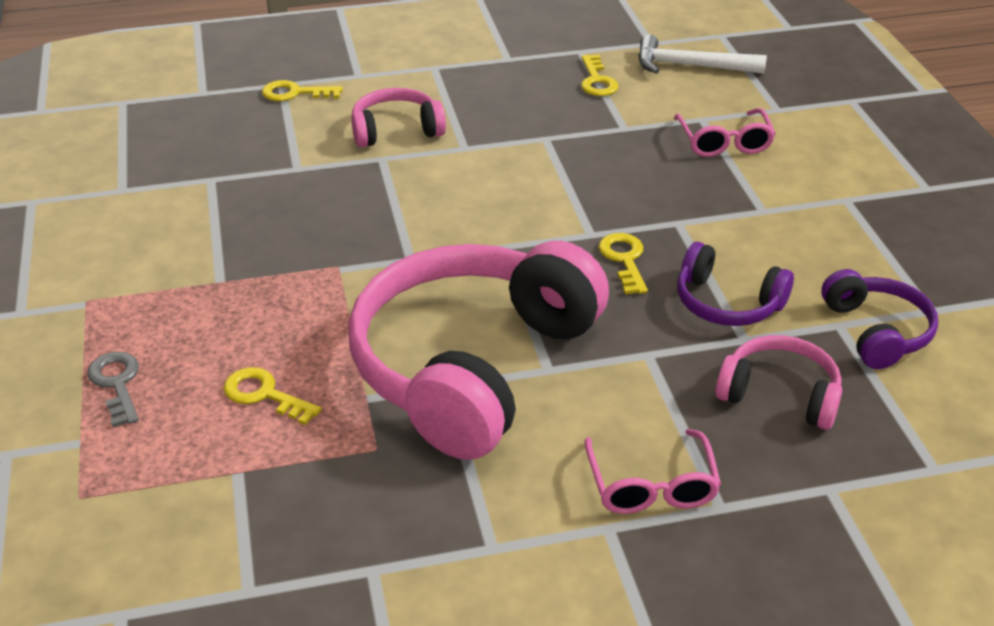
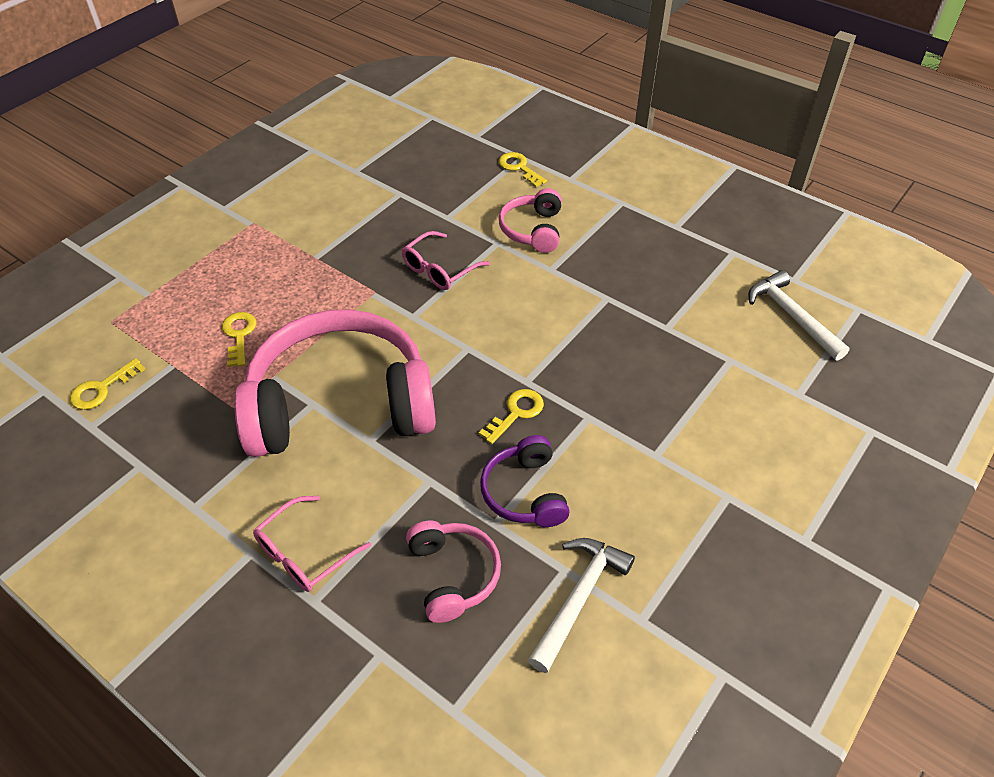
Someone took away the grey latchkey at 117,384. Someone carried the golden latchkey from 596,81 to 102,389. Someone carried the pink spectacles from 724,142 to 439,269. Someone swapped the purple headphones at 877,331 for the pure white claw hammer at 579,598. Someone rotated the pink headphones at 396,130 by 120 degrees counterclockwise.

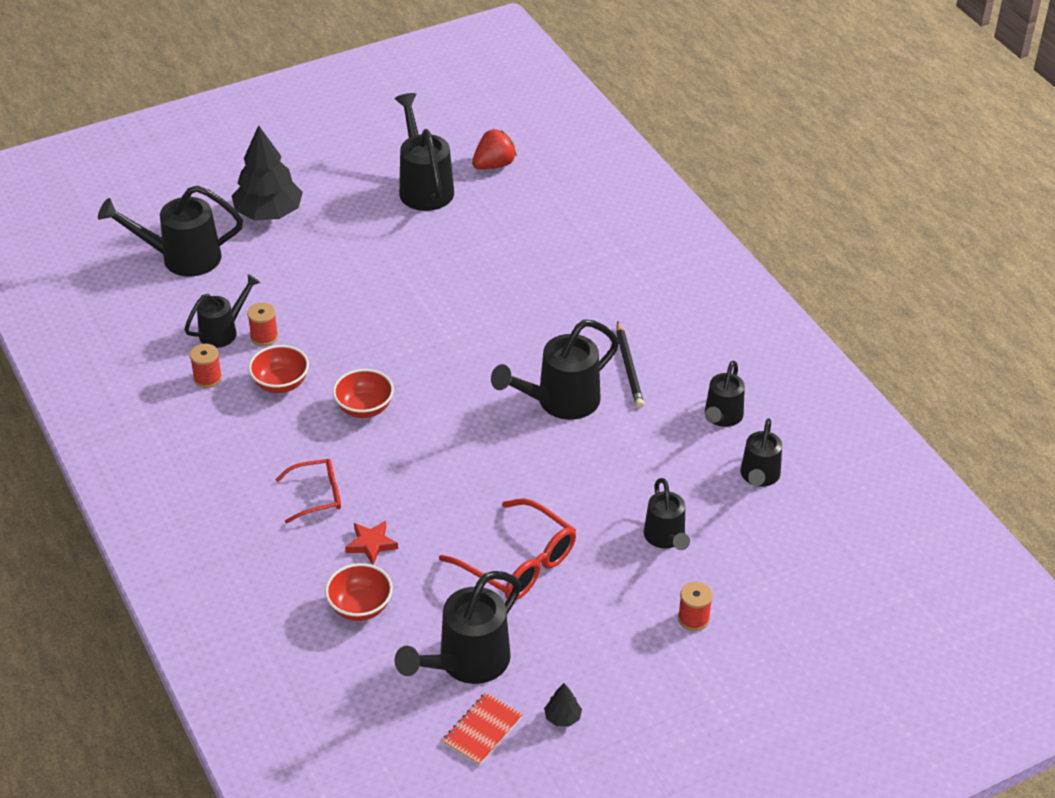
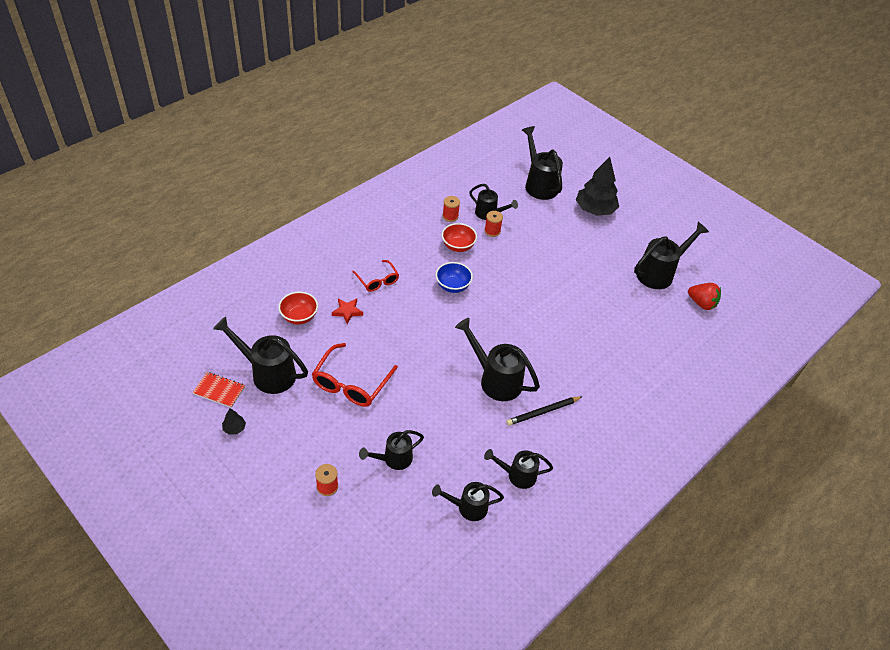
Someone repainted the scarlet serving bowl at 364,408, which became the cobalt serving bowl at 453,286.

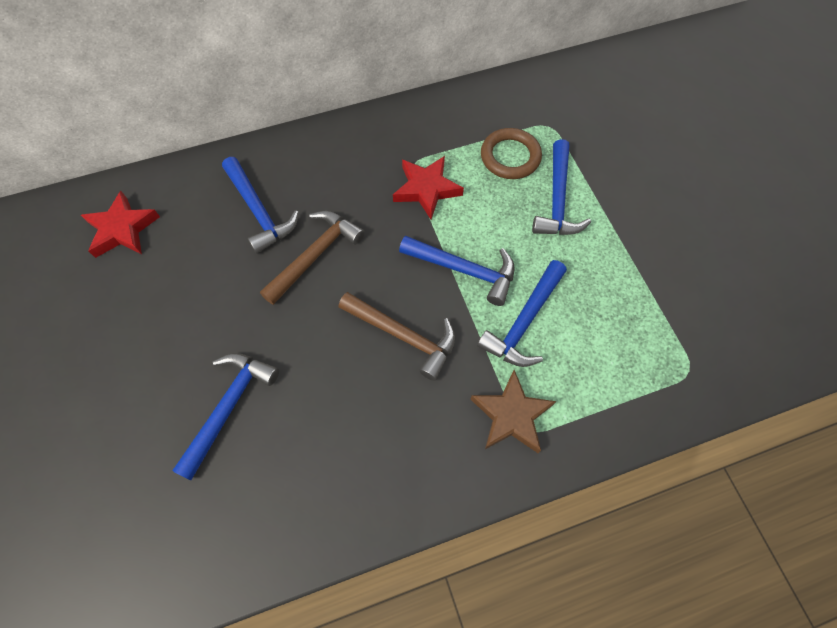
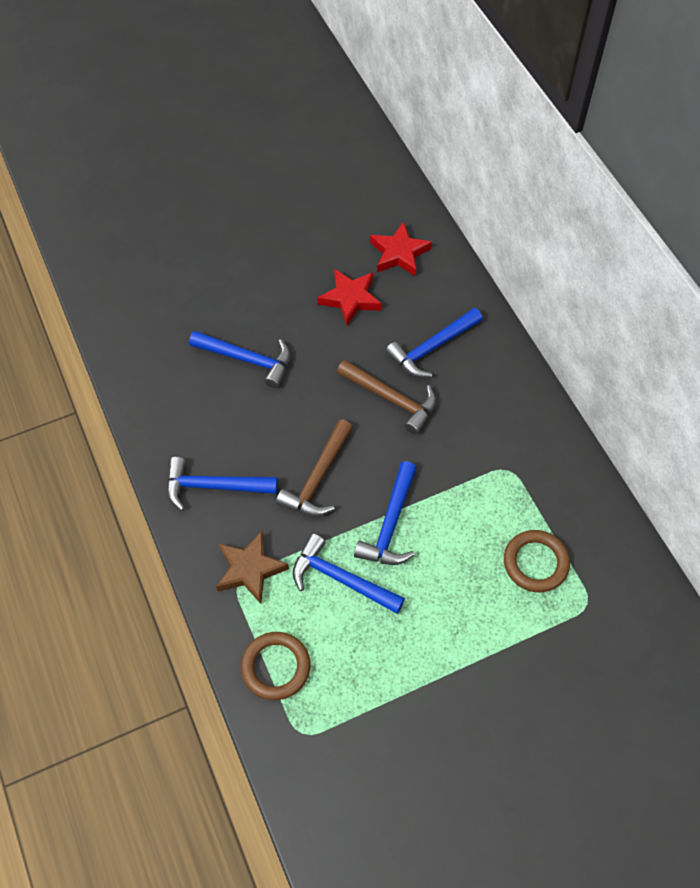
Someone put down the russet ring at 276,667. Someone carried the scarlet star shape from 426,189 to 350,299. Someone carried the cobalt claw hammer from 557,200 to 213,486.

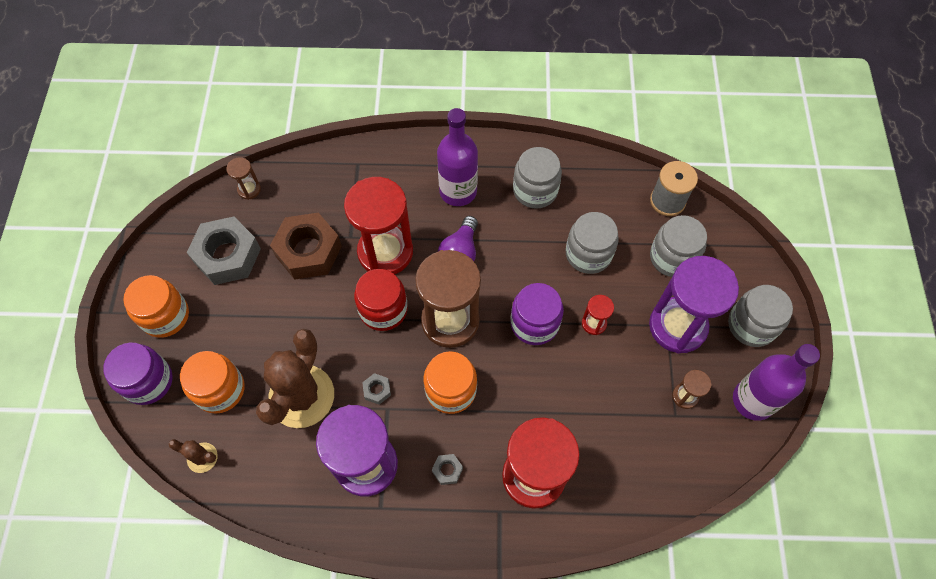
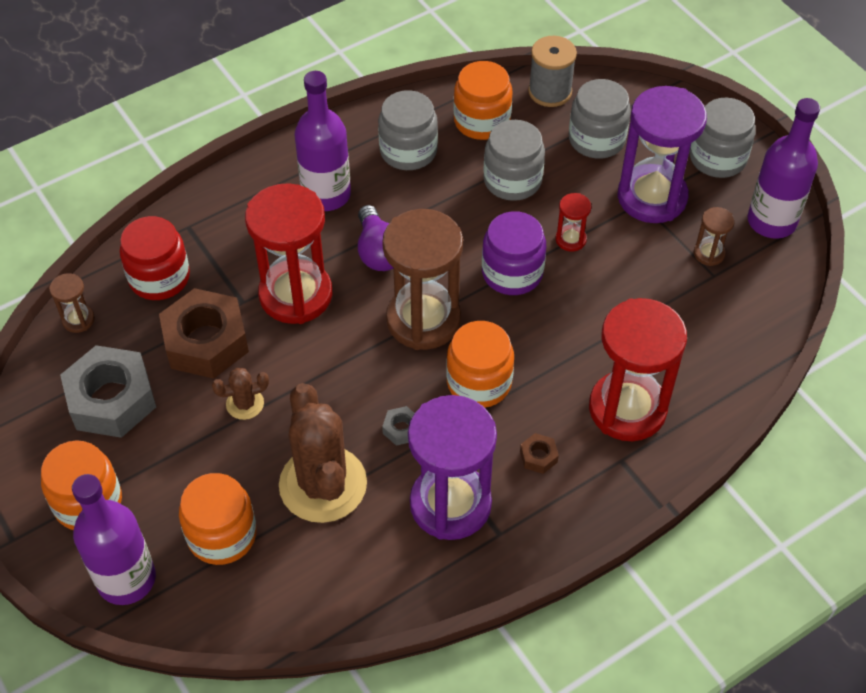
Someone put down the orange-coloured jam jar at 482,121. Someone carried the russet cactus from 202,457 to 245,404. Someone carried the scarlet jam jar from 383,309 to 159,278. Someone swapped the purple jam jar at 148,381 for the purple bottle at 126,579. Someone repainted the grey nut at 447,470, which became the russet nut at 538,456.

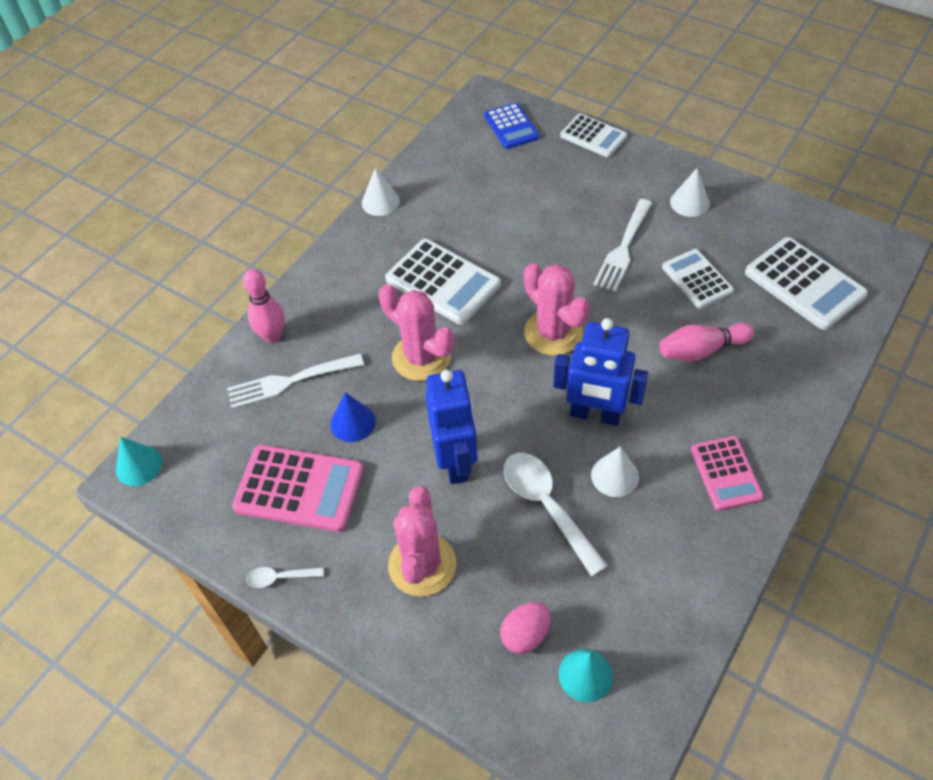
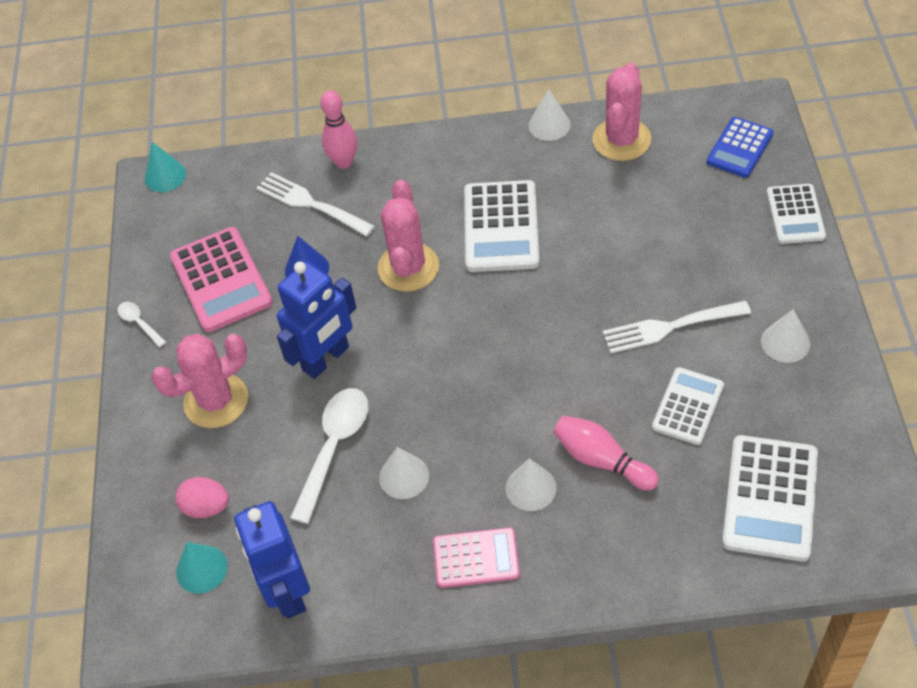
Someone put down the pure white solid cone at 531,488. Someone carried the pink cactus from 553,333 to 621,140. Someone carried the cobalt robot from 595,415 to 287,591. Someone rotated the pink pocket calculator at 726,473 by 135 degrees counterclockwise.

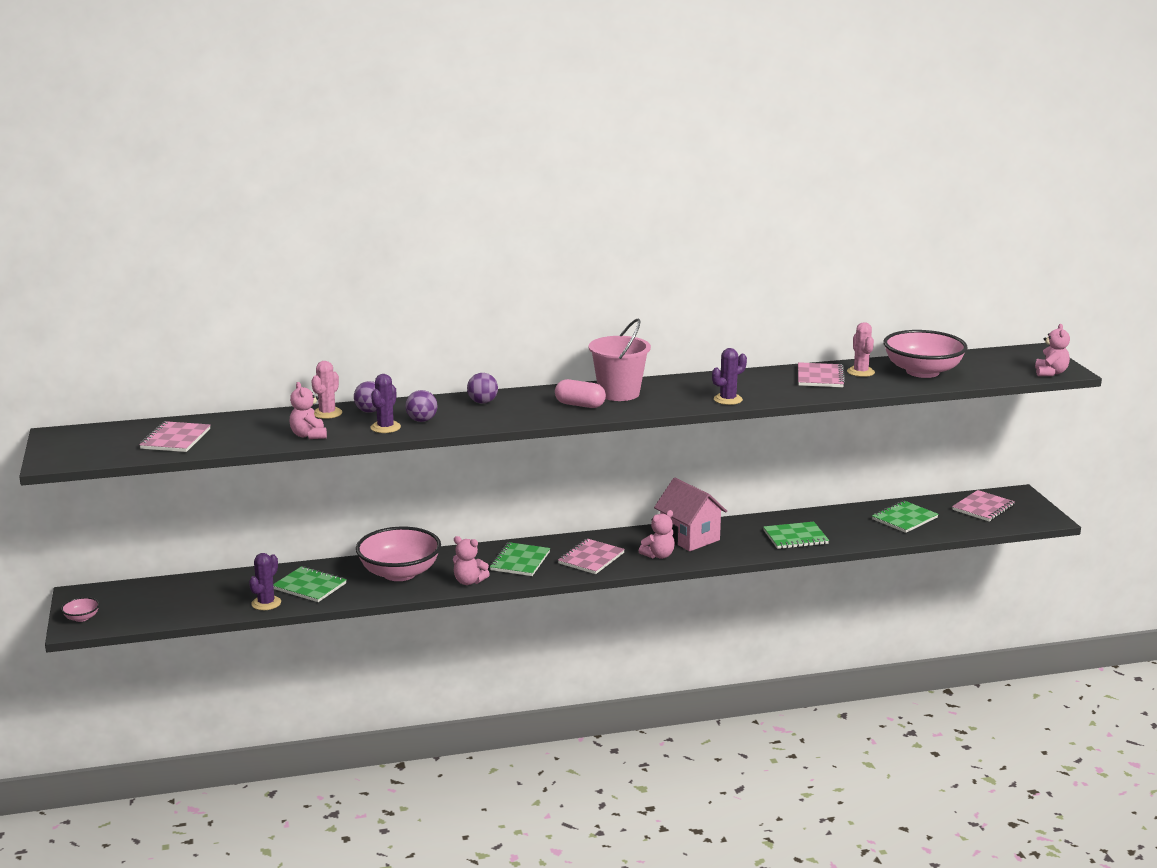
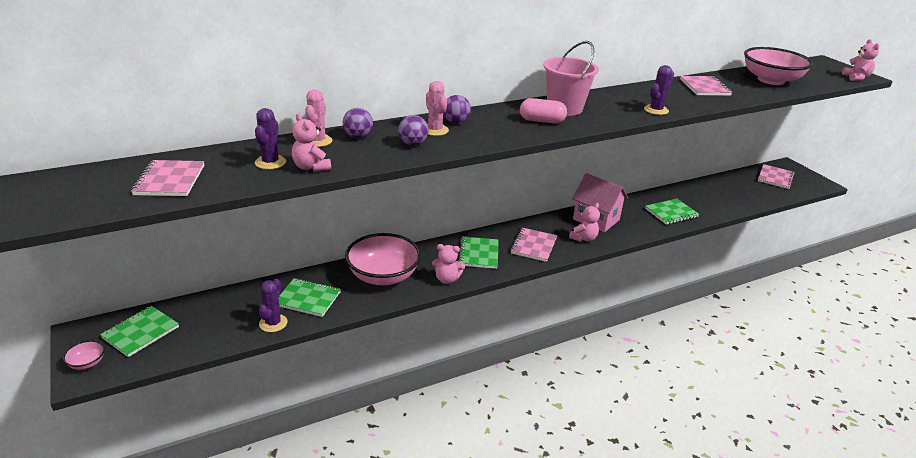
Someone carried the purple cactus from 385,427 to 270,162. Someone carried the pink cactus from 860,372 to 435,130. Someone carried the leaf-green exercise book from 904,518 to 140,332.

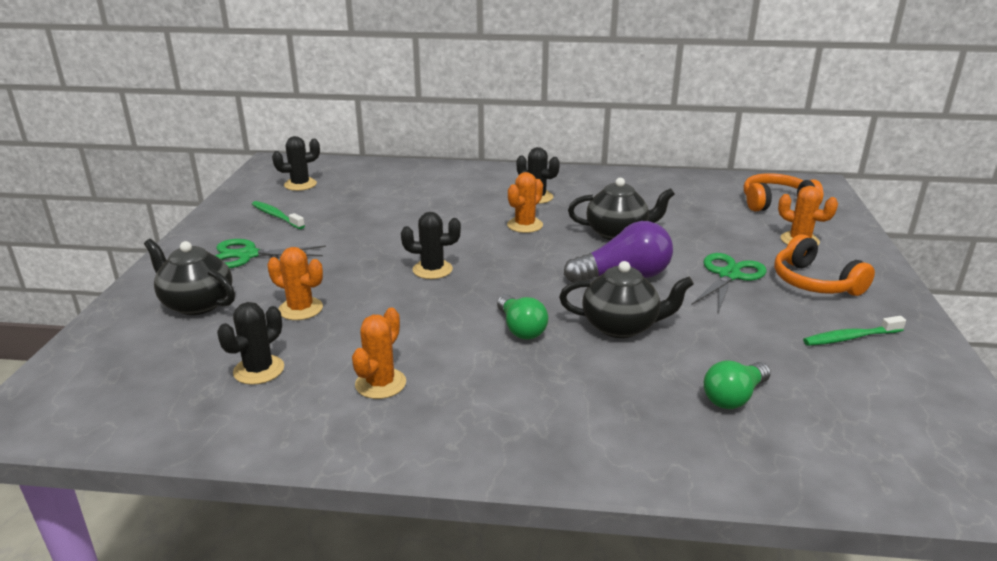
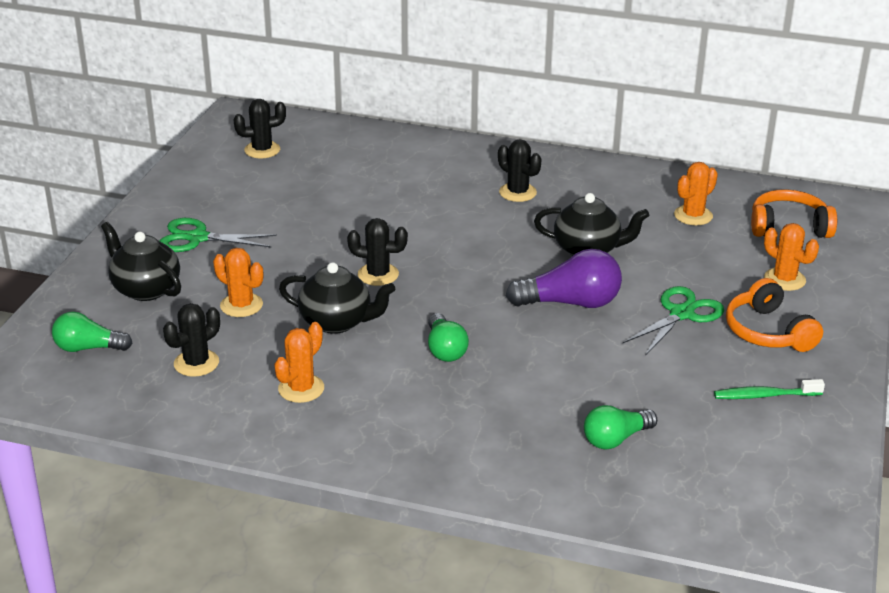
Someone took away the leaf-green tooth brush at 276,216. Someone put down the leaf-green bulb at 88,348. Someone carried the orange-coloured cactus from 525,225 to 693,215. Someone carried the ebony teapot from 621,326 to 337,322.

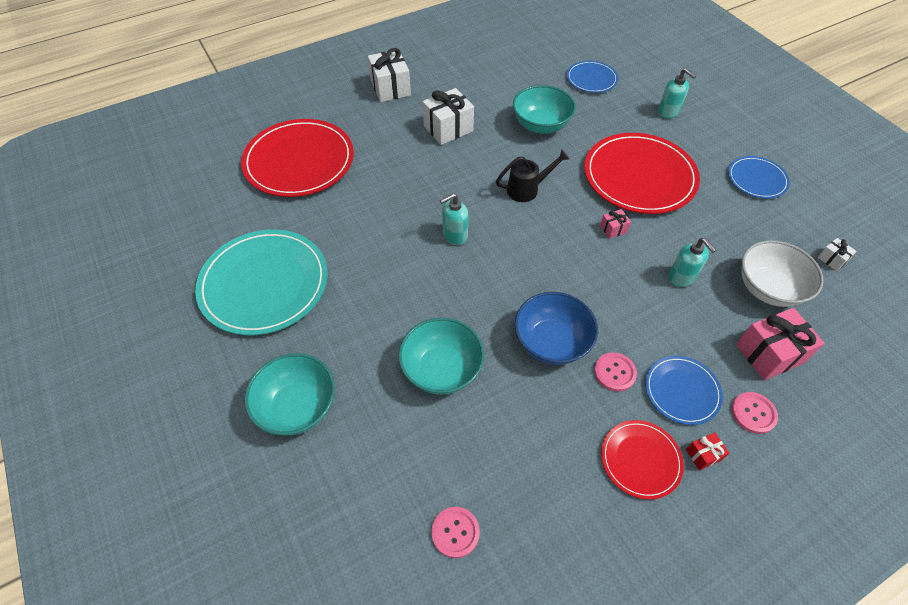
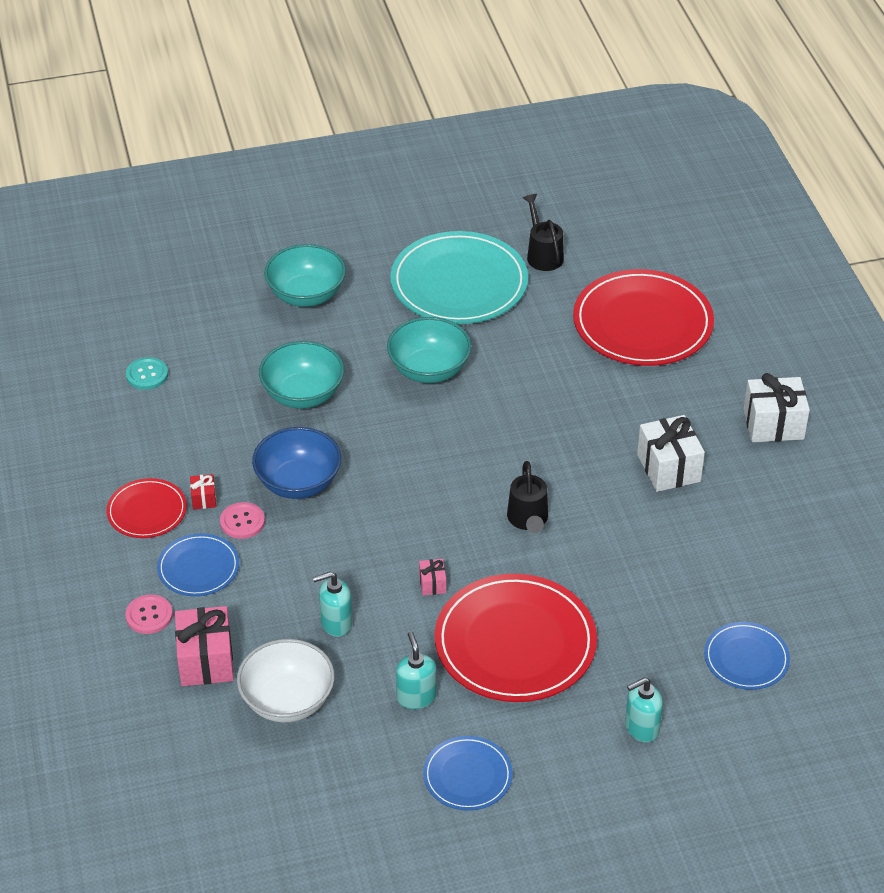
Someone took away the pure white gift at 832,259. Someone put down the ebony watering pot at 543,254. Someone carried the aqua soap pump from 454,235 to 416,697. Someone carried the aqua serving bowl from 541,125 to 429,370. Someone carried the scarlet gift from 703,455 to 203,498. Someone repainted the pink shirt button at 455,532, which became the aqua shirt button at 147,375.

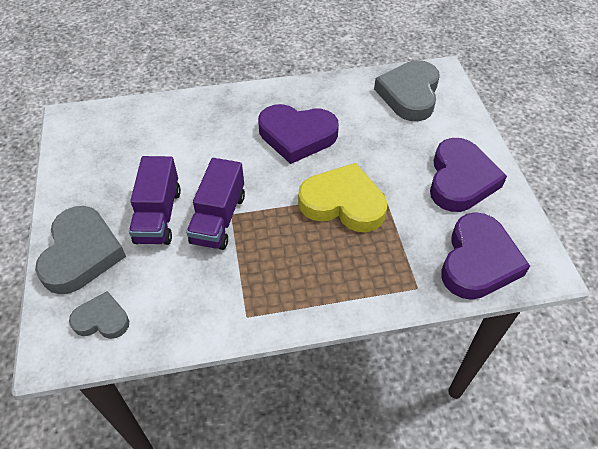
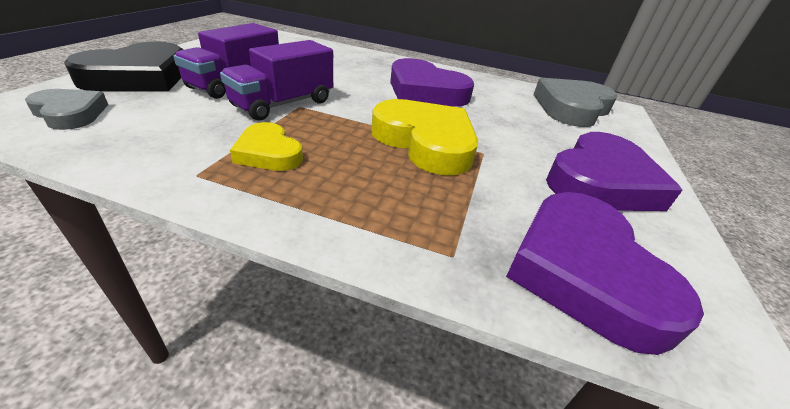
Someone put down the golden love heart at 268,153. Someone repainted the grey love heart at 81,253, which became the ebony love heart at 139,77. Someone rotated the purple love heart at 478,261 by 120 degrees clockwise.

